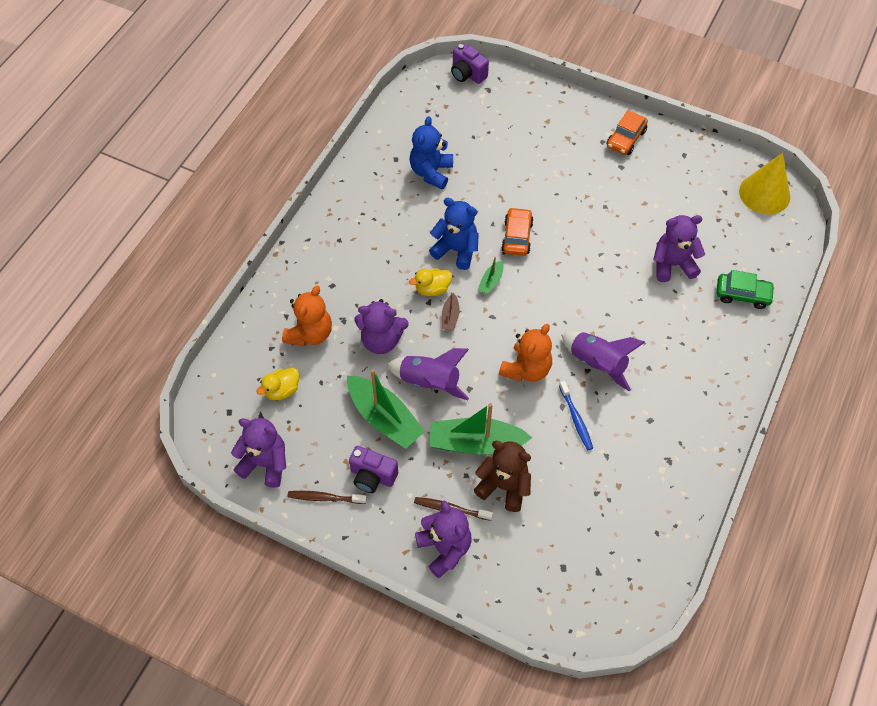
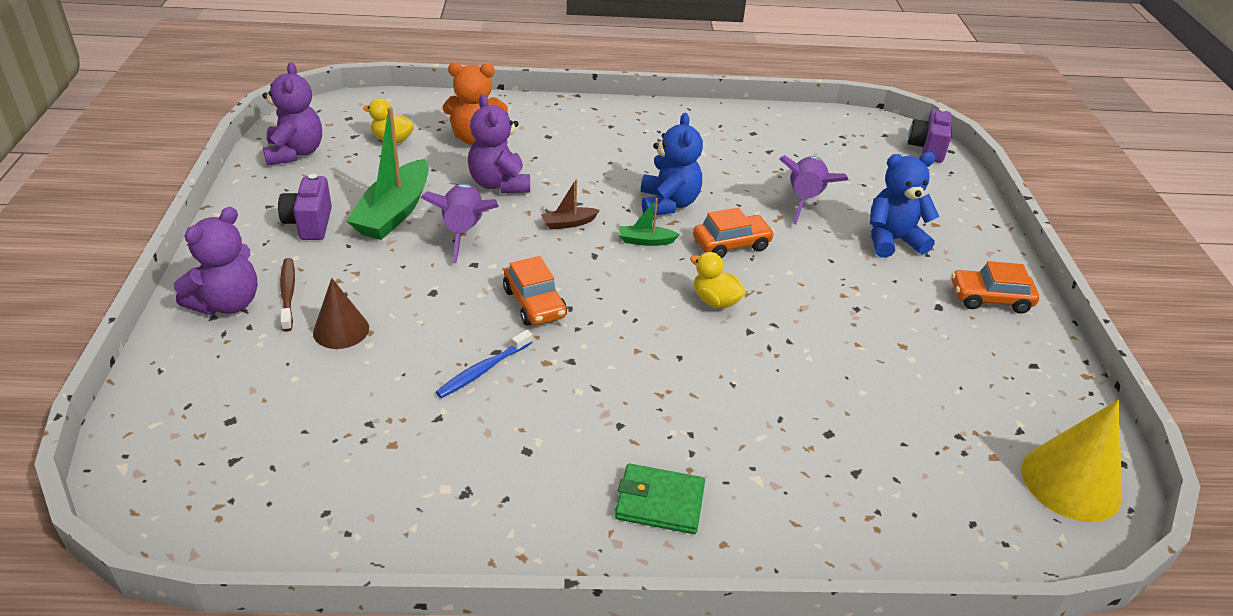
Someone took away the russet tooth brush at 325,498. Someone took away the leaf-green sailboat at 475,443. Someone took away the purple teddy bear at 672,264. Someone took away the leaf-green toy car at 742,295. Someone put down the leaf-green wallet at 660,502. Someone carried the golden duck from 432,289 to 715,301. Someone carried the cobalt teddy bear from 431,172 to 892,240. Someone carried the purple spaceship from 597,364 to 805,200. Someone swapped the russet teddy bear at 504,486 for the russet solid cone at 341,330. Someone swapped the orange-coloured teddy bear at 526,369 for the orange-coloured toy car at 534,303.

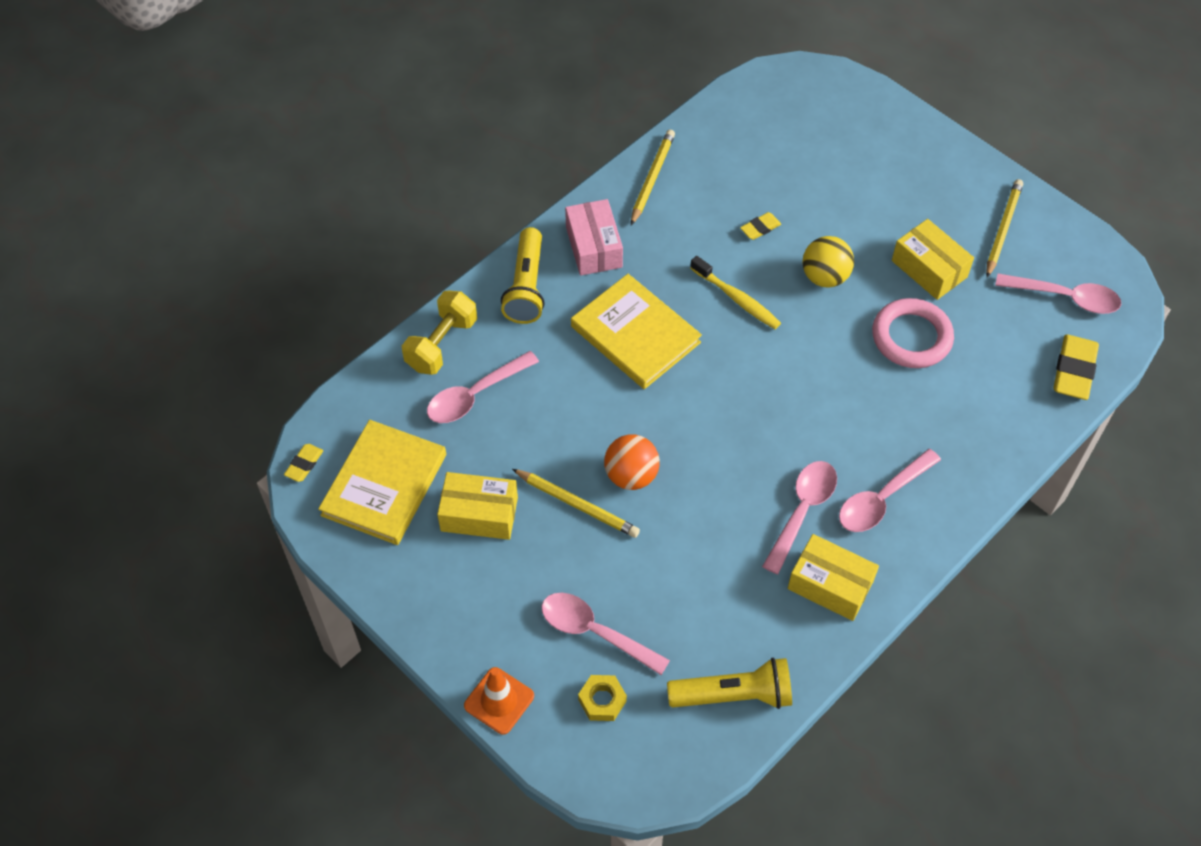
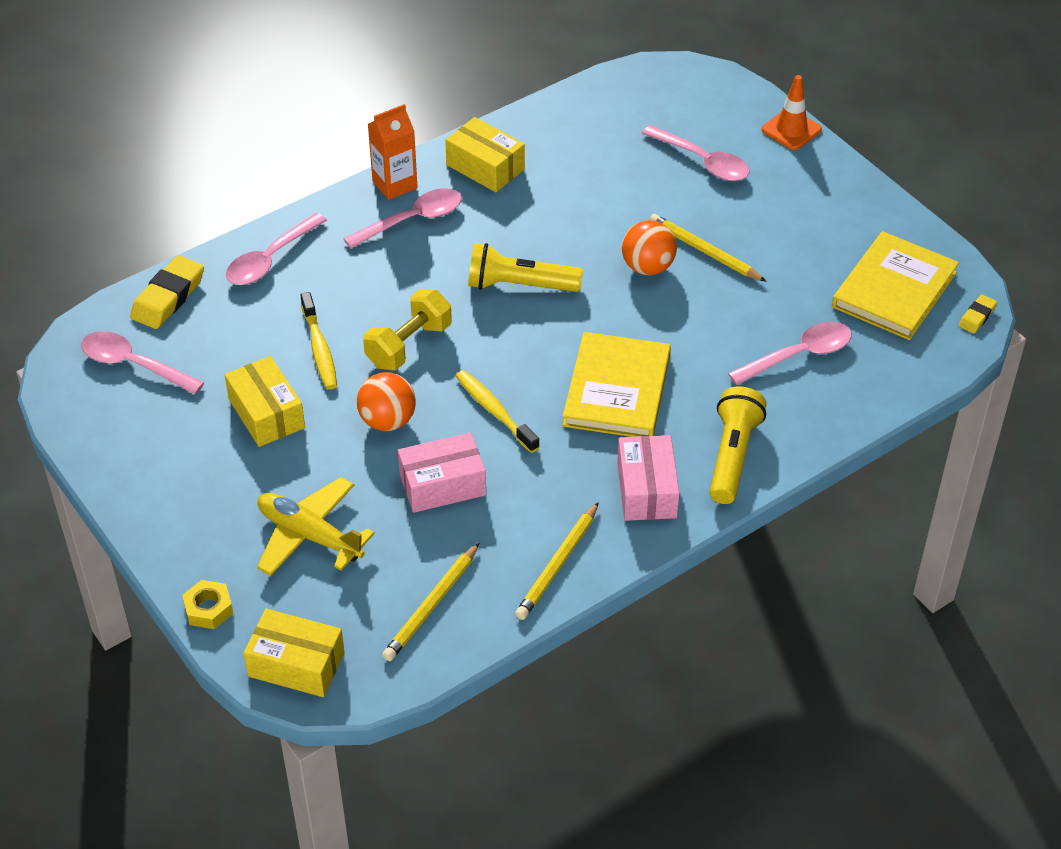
Someone put down the golden aeroplane at 309,535. Someone put down the orange-coloured carton at 394,184. Someone carried the golden dumbbell from 441,344 to 409,345. Someone carried the golden package from 479,514 to 296,664. Someone carried the golden nut from 602,700 to 208,609. Someone carried the golden torch from 733,695 to 519,285. Someone carried the pink teaspoon from 802,511 to 270,259. Someone carried the golden wooden pencil from 1002,229 to 431,605. Someone swapped the golden pencil eraser at 760,228 for the pink package at 442,484. Someone swapped the pink ring at 911,337 for the golden tooth brush at 319,349. Someone repainted the golden play ball at 825,277, which became the orange-coloured play ball at 387,421. Someone rotated the golden hardback at 635,334 by 45 degrees clockwise.

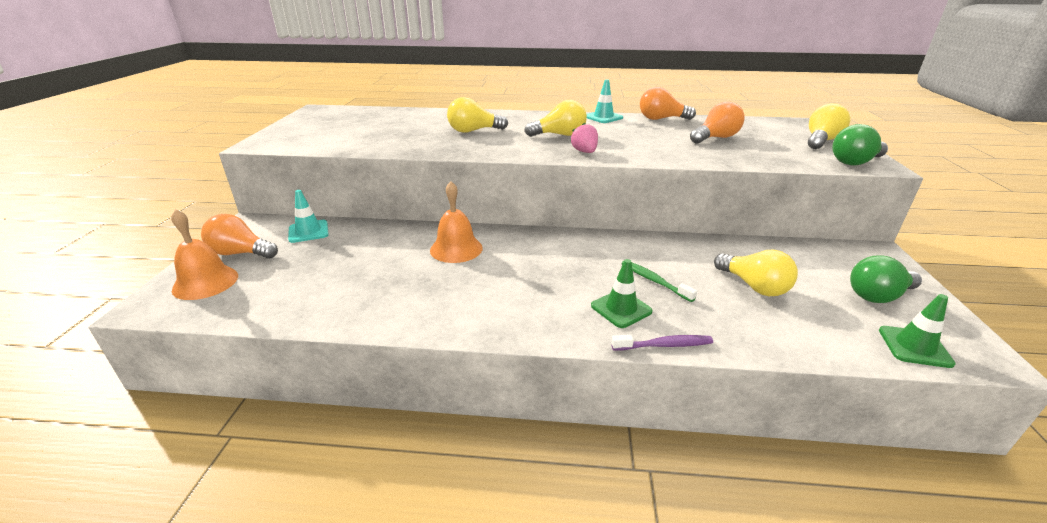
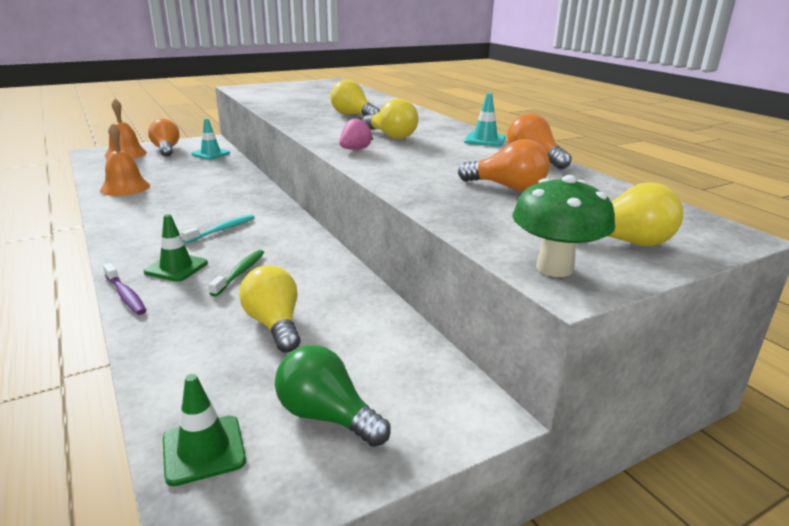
Someone put down the aqua tooth brush at 222,230. Someone carried the orange-coloured bell from 456,249 to 125,187. Someone swapped the leaf-green bulb at 855,162 for the leaf-green toadstool at 554,268. Someone rotated the golden bulb at 754,286 by 135 degrees clockwise.

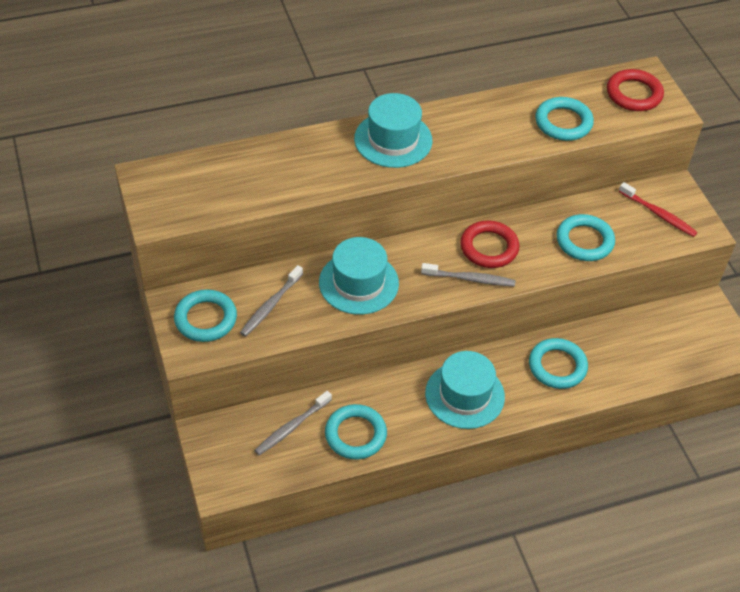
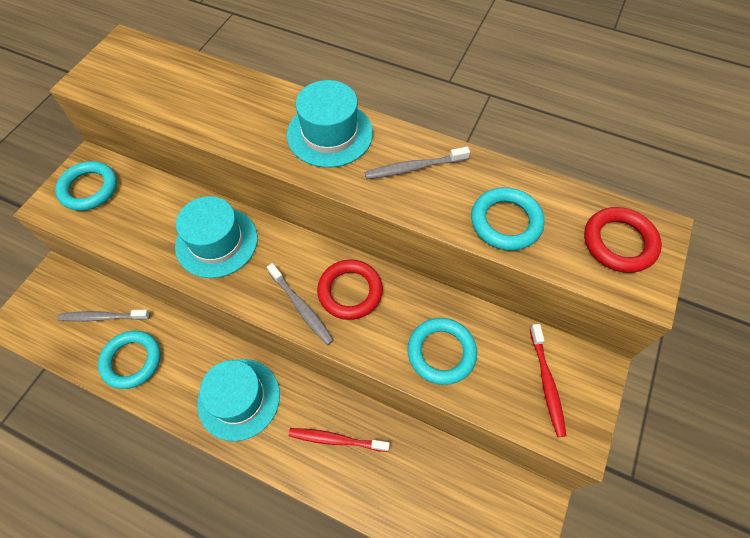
Someone carried the grey tooth brush from 270,305 to 414,168. Someone swapped the aqua ring at 557,366 for the scarlet tooth brush at 336,439.

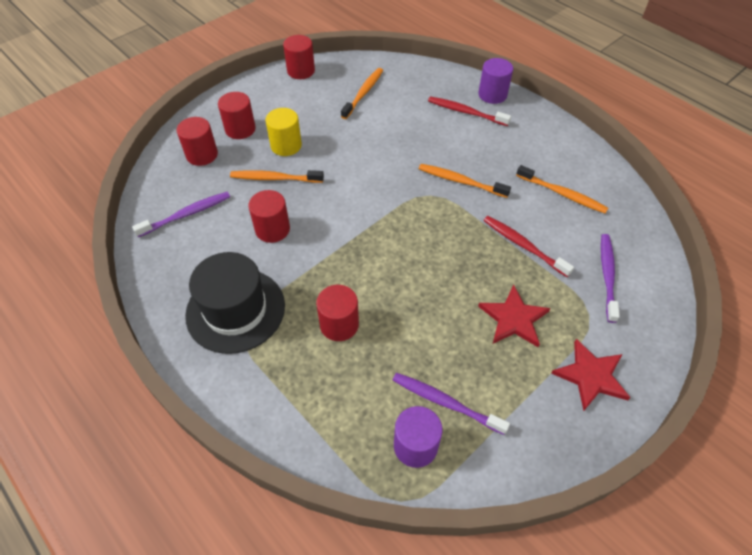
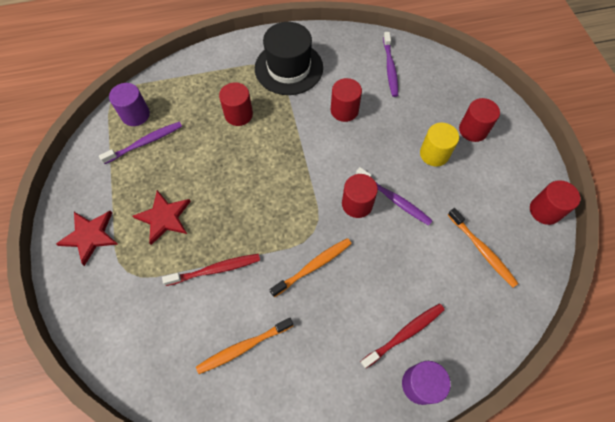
Someone took away the orange-coloured tooth brush at 275,178. Someone carried the scarlet cylinder from 202,155 to 357,204. Someone carried the purple tooth brush from 607,276 to 394,199.

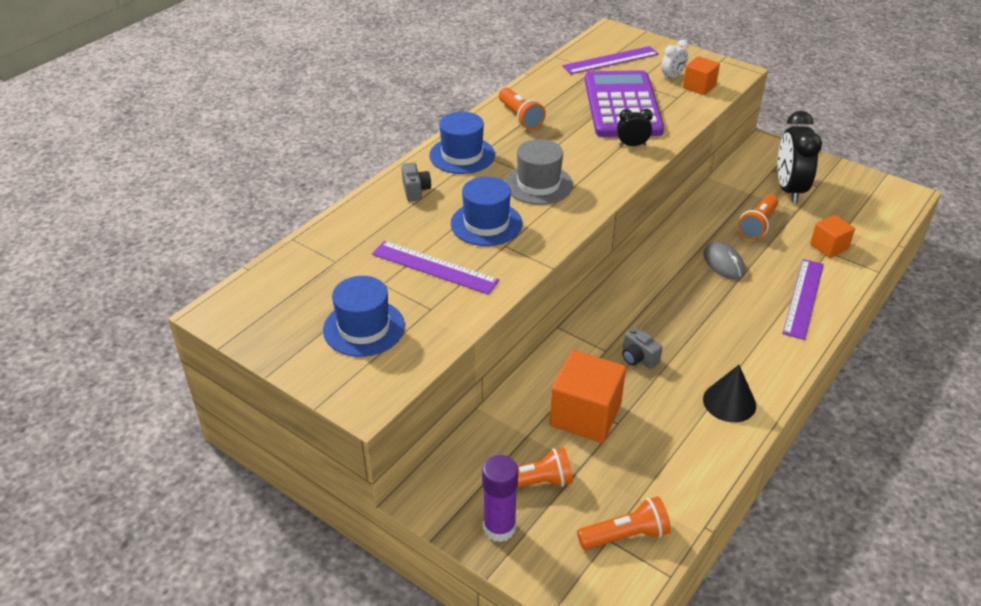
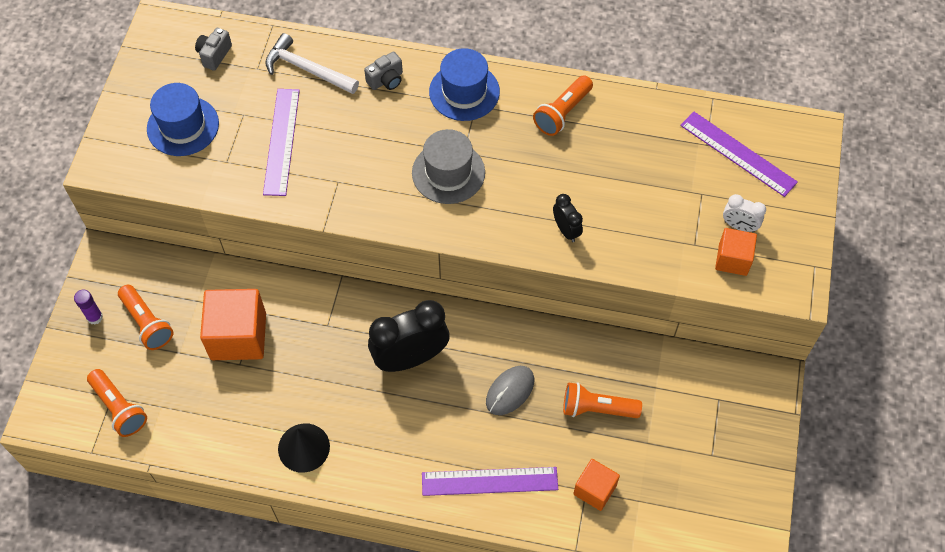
Someone took away the cobalt top hat at 486,223. Someone took away the purple pocket calculator at 622,105. Someone put down the pure white claw hammer at 307,69. Someone carried the grey camera from 638,358 to 214,55. Someone carried the ebony alarm clock from 789,189 to 410,358. Someone scaled the purple stick of glue at 499,528 by 0.59.

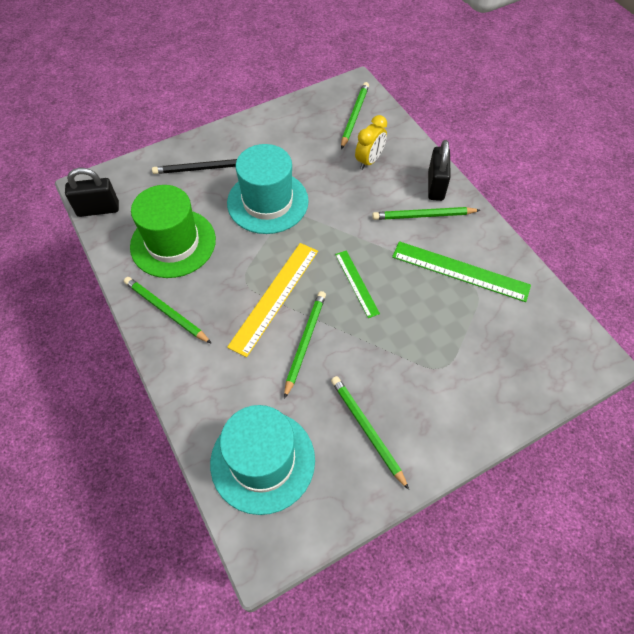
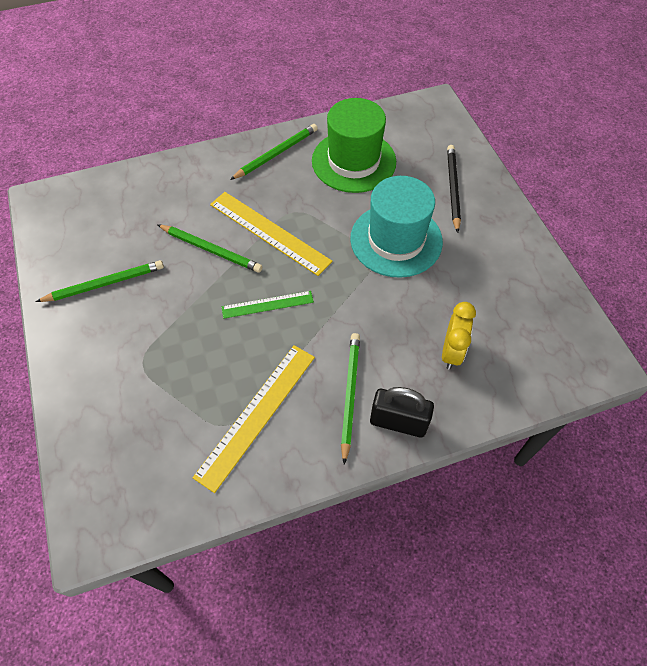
Someone took away the ebony lock at 98,209. Someone took away the aqua top hat at 262,461. Someone took away the leaf-green wooden pencil at 354,116. Someone repainted the leaf-green straightedge at 460,271, which became the golden straightedge at 256,414. Someone rotated the golden alarm clock at 369,161 by 120 degrees counterclockwise.

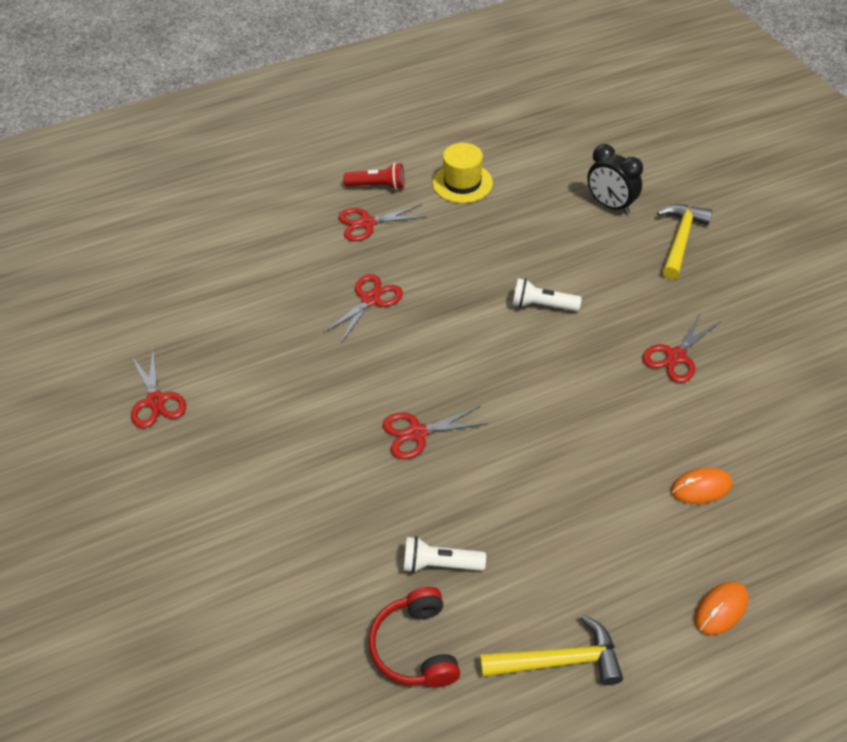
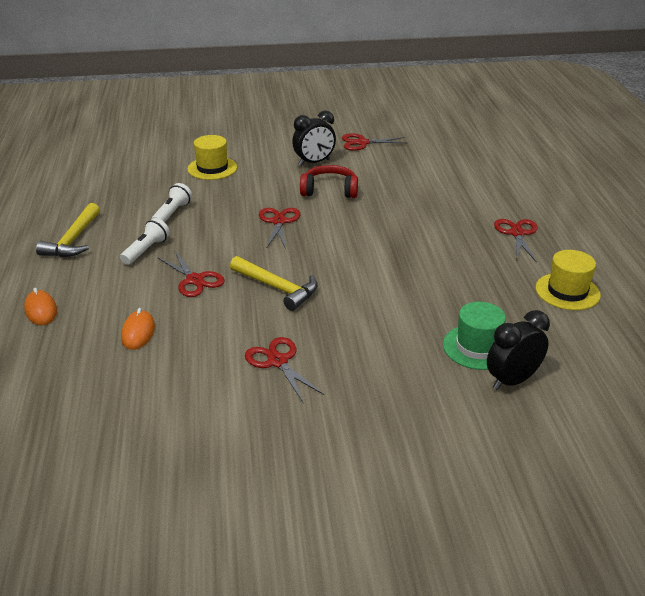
Someone took away the scarlet torch at 377,186. Someone put down the golden top hat at 212,168. Someone put down the ebony alarm clock at 314,162. Someone put down the leaf-green top hat at 477,347. Someone carried the scarlet pair of scissors from 370,299 to 195,280. Someone carried the scarlet headphones from 415,647 to 329,190. Someone carried the pure white torch from 542,305 to 146,250. Someone carried the golden claw hammer from 680,240 to 277,288.

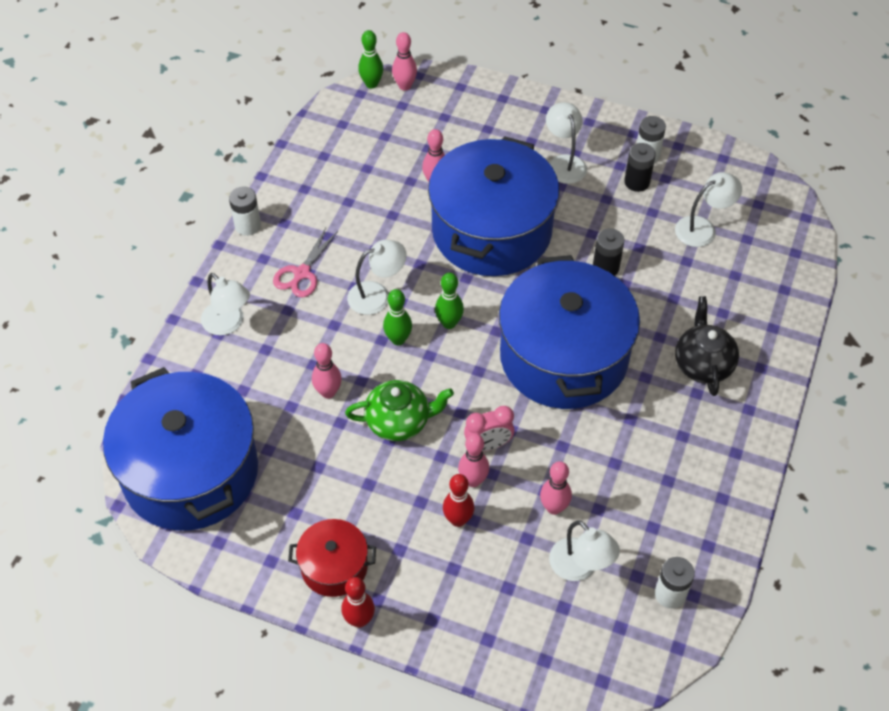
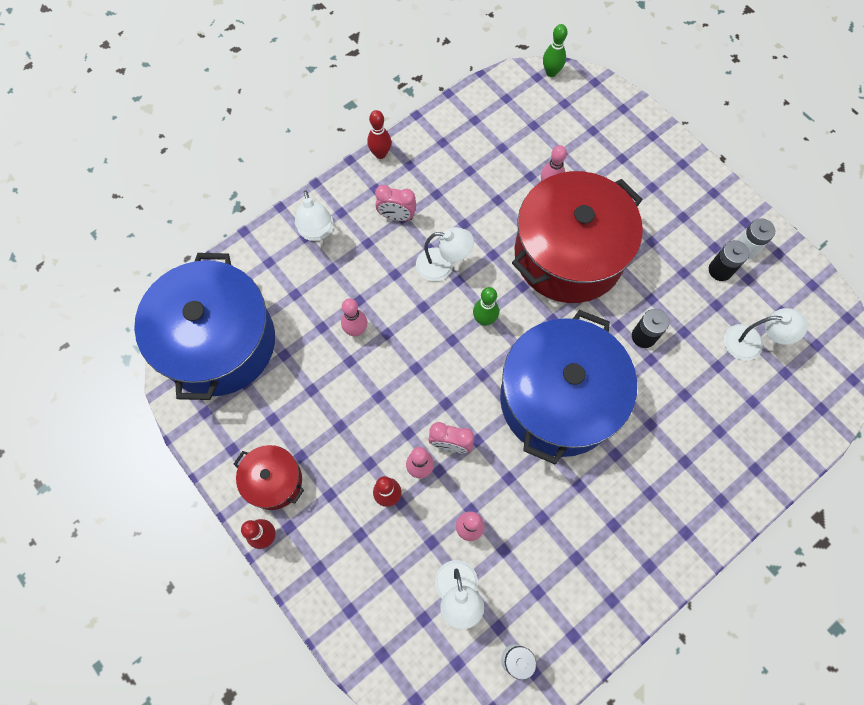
Someone took away the leaf-green teapot at 399,422. Someone took away the leaf-green skittle at 398,339. Someone took away the pink skittle at 405,86. Someone took away the pure white desk lamp at 564,163. Someone took away the ebony teapot at 703,364. Someone swapped the pure white AA battery at 248,225 for the scarlet skittle at 380,154. Someone swapped the pink pair of scissors at 301,273 for the pink alarm clock at 396,216. Someone repainted the cobalt stockpot at 491,231, which became the scarlet stockpot at 568,254.

